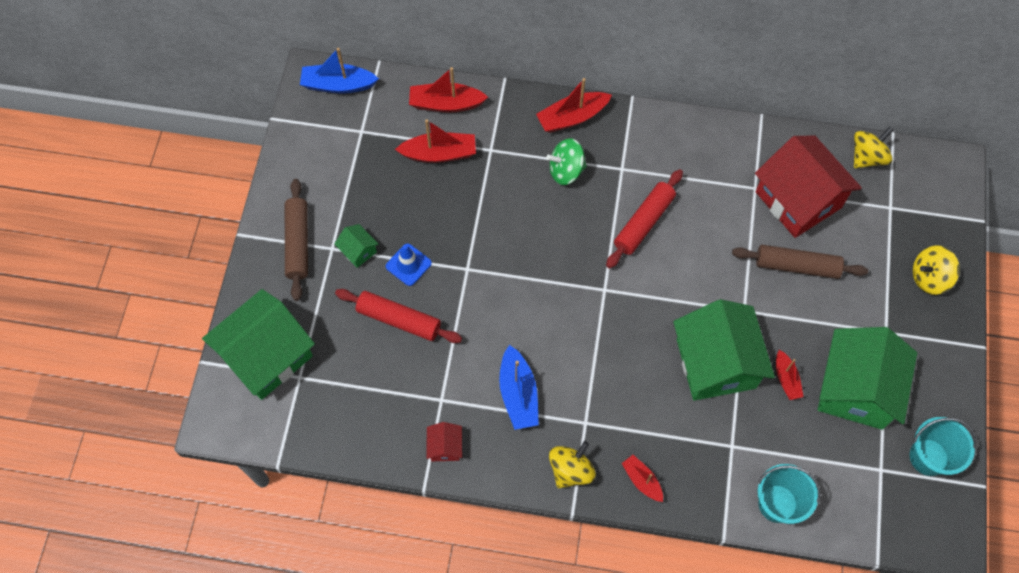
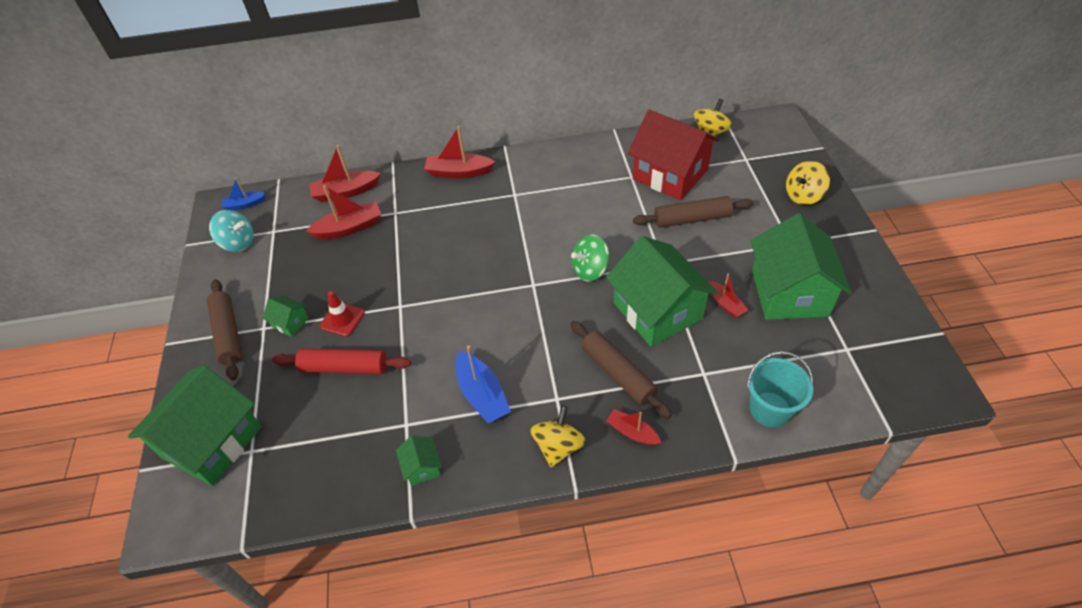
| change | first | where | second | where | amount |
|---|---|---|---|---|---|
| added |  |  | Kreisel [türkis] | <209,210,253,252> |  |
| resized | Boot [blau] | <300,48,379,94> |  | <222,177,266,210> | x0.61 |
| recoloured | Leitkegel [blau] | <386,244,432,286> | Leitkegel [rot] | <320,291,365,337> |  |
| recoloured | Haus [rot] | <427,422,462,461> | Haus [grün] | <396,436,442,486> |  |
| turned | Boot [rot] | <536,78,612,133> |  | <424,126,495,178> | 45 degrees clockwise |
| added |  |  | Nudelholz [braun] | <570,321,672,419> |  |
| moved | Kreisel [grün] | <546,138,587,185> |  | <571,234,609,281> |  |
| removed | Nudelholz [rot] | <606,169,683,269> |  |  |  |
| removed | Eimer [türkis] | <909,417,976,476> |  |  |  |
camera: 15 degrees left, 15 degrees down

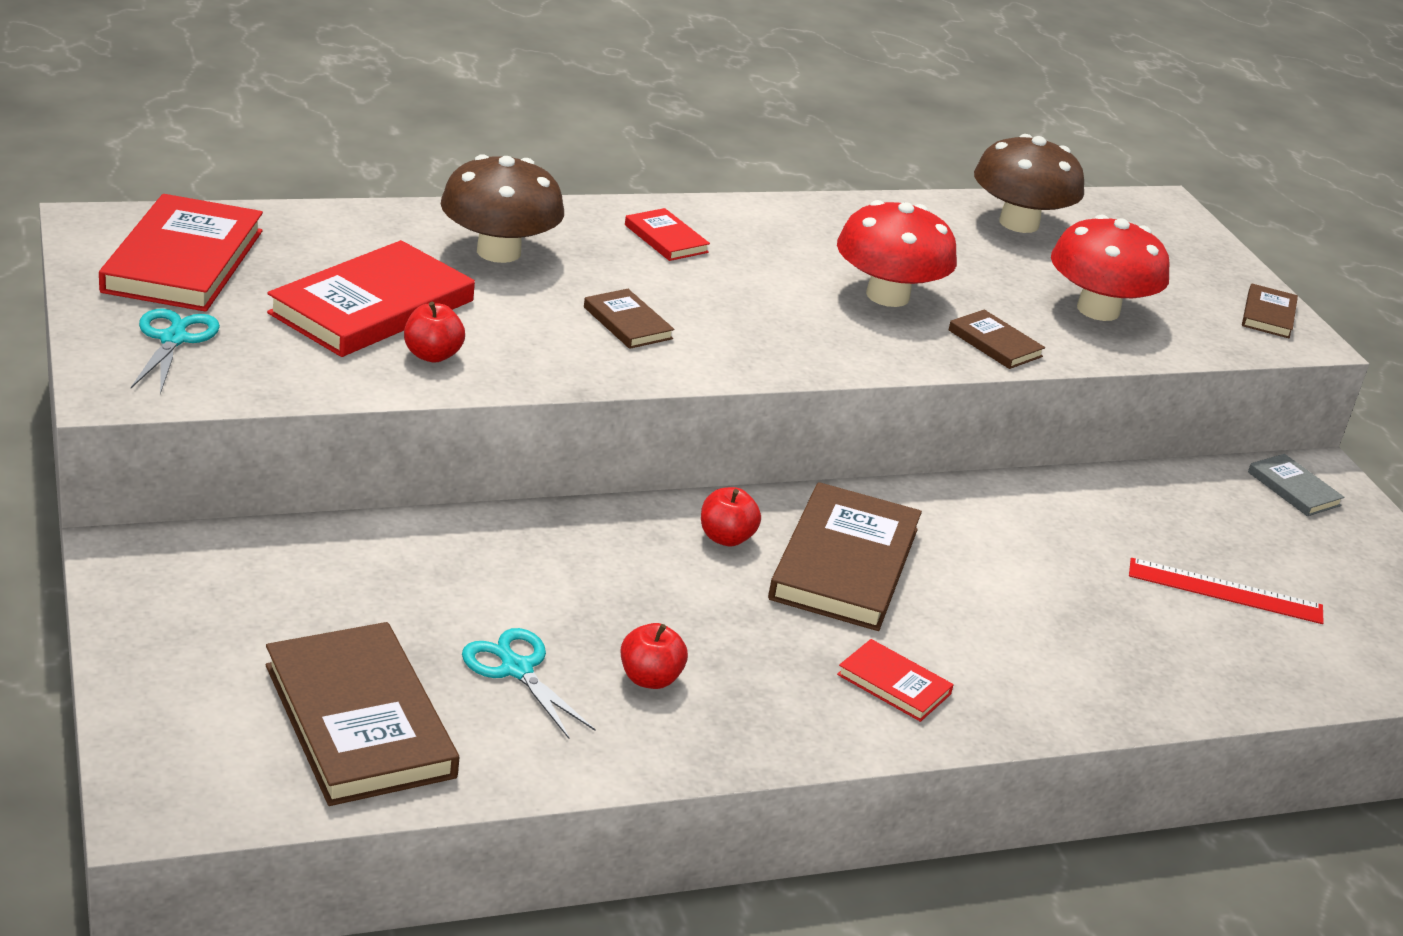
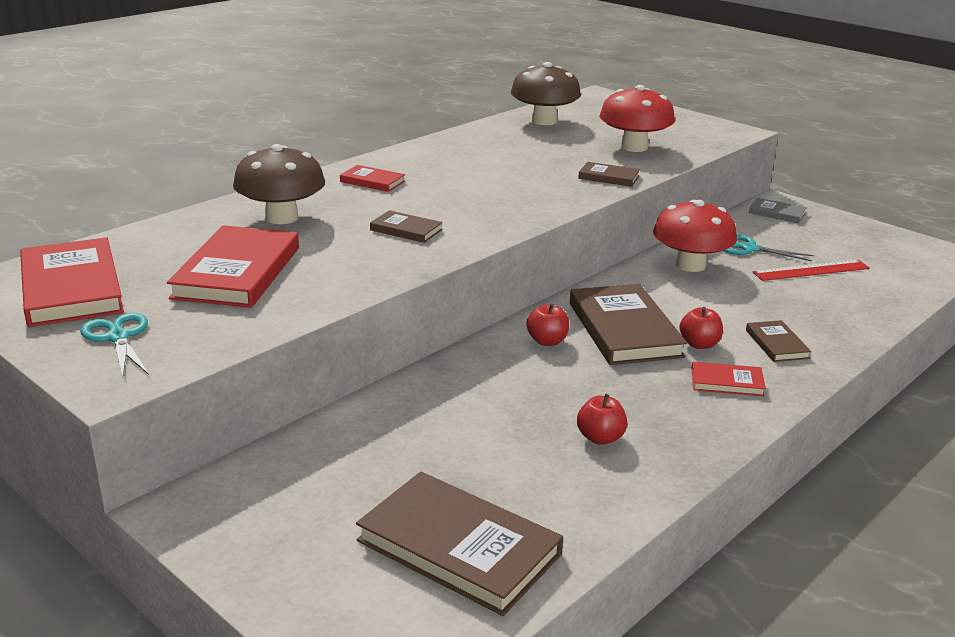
| change | first | where | second | where | amount |
|---|---|---|---|---|---|
| moved | Pilz [rot] | <837,200,957,307> |  | <653,200,737,272> |  |
| moved | Apfel [rot] | <404,302,465,363> |  | <679,307,723,349> |  |
| moved | Schere [türkis] | <462,628,596,739> |  | <723,234,814,261> |  |
| moved | Buch [braun] | <1242,284,1298,338> |  | <746,320,811,362> |  |
camera: 25 degrees left, 5 degrees down

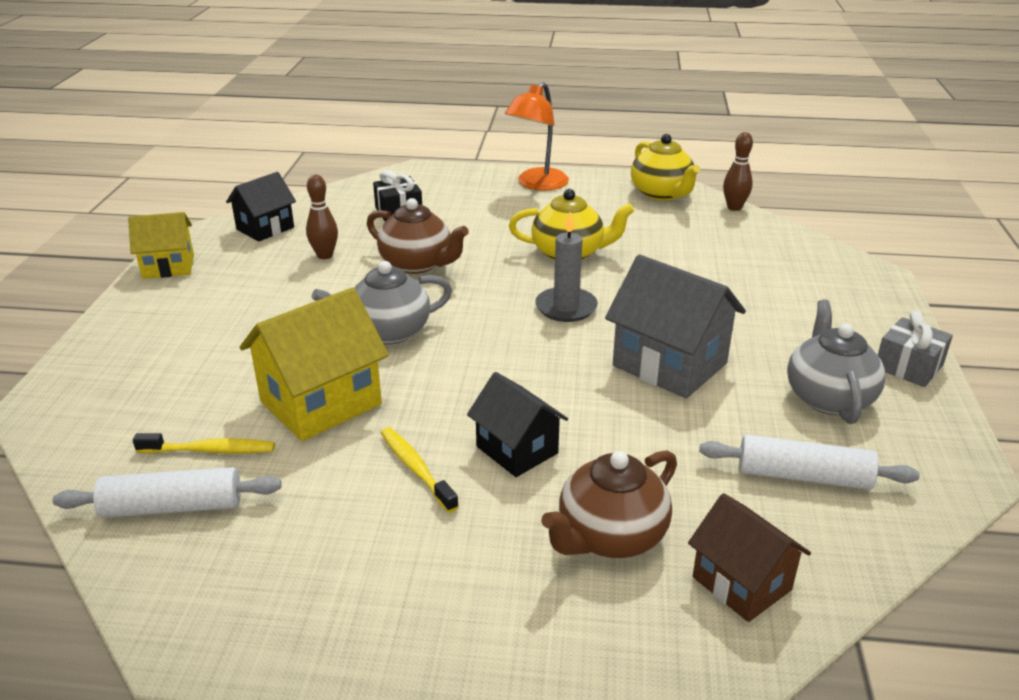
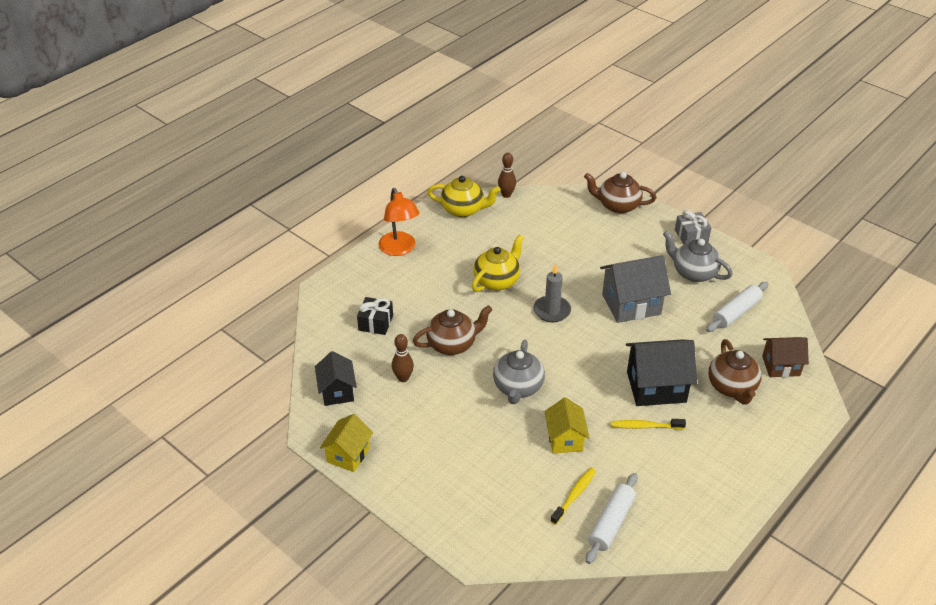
| change | first | where | second | where | amount |
|---|---|---|---|---|---|
| resized | Haus [gelb] | <240,287,389,441> |  | <544,397,590,453> | x0.63 |
| added |  |  | Teekanne [braun] | <584,172,657,214> |  |
| resized | Haus [schwarz] | <467,372,568,477> |  | <626,340,697,406> | x1.58 |
camera: 55 degrees left, 10 degrees up

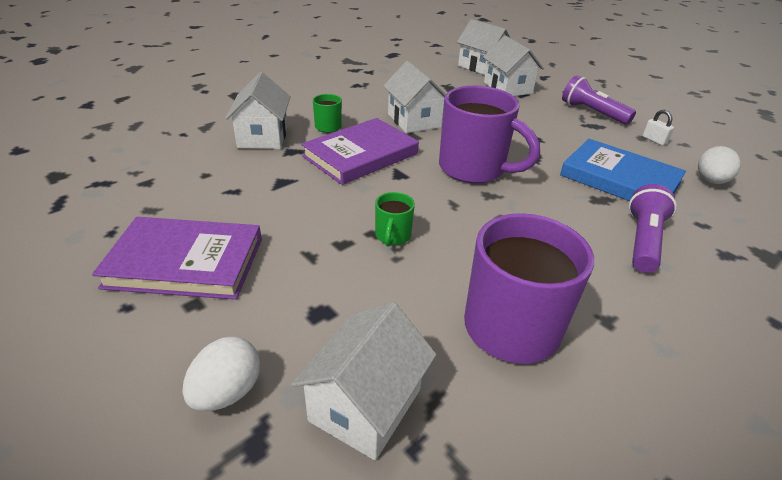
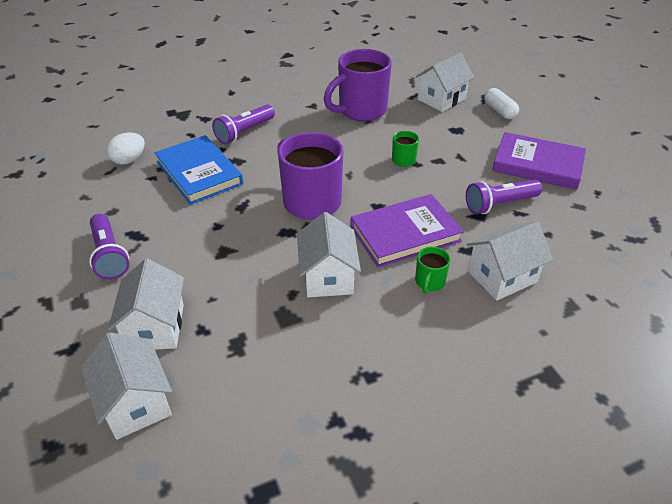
| change | first | where | second | where | amount |
|---|---|---|---|---|---|
| added |  |  | Taschenlampe [lila] | <466,179,542,214> |  |
| turned | Haus [weiß] | <225,72,291,149> |  | <467,222,553,301> | 45 degrees clockwise |
| replaced | Ei [weiß] | <182,337,261,411> | Kapsel [weiß] | <484,88,519,119> |  |
| removed | Vorhängeschloss [weiß] | <642,110,674,145> |  |  |  |
camera: 160 degrees left, 5 degrees up

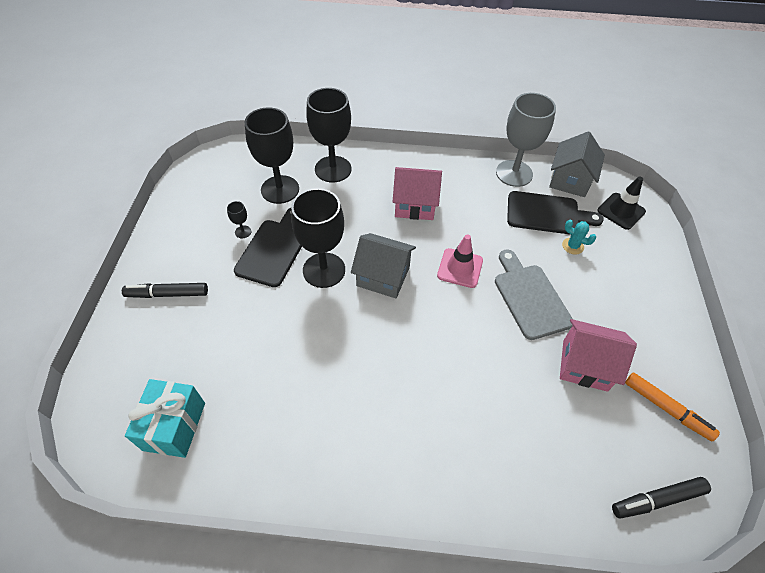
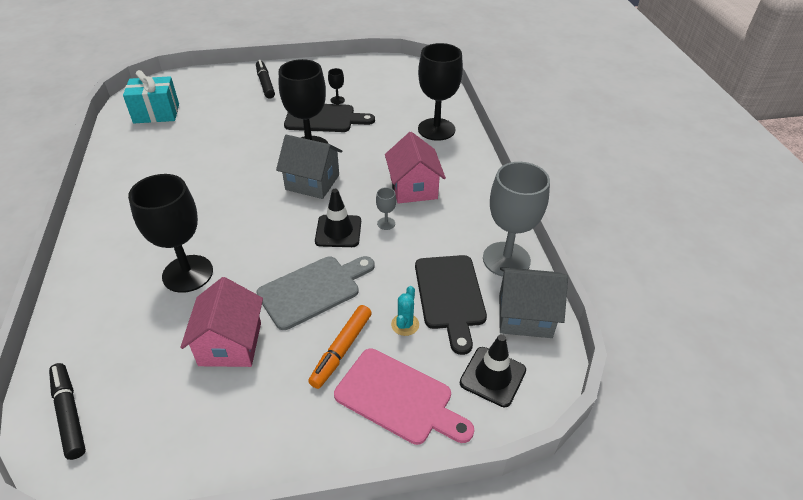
| change | first | where | second | where | amount |
|---|---|---|---|---|---|
| moved | Kelch [schwarz] | <245,107,299,204> |  | <128,174,213,293> |  |
| turned | Haus [grau] | <351,233,416,298> |  | <276,134,342,199> | 75 degrees counterclockwise |
| moved | Filzstift [orange] | <625,372,720,441> |  | <308,305,372,389> |  |
| recoloured | Leitkegel [rosa] | <437,234,483,288> | Leitkegel [schwarz] | <315,189,361,247> |  |
| added |  |  | Schneidebrett [rosa] | <334,349,474,445> |  |
| added |  |  | Kelch [grau] | <376,187,396,230> |  |
camera: 75 degrees right, 10 degrees down

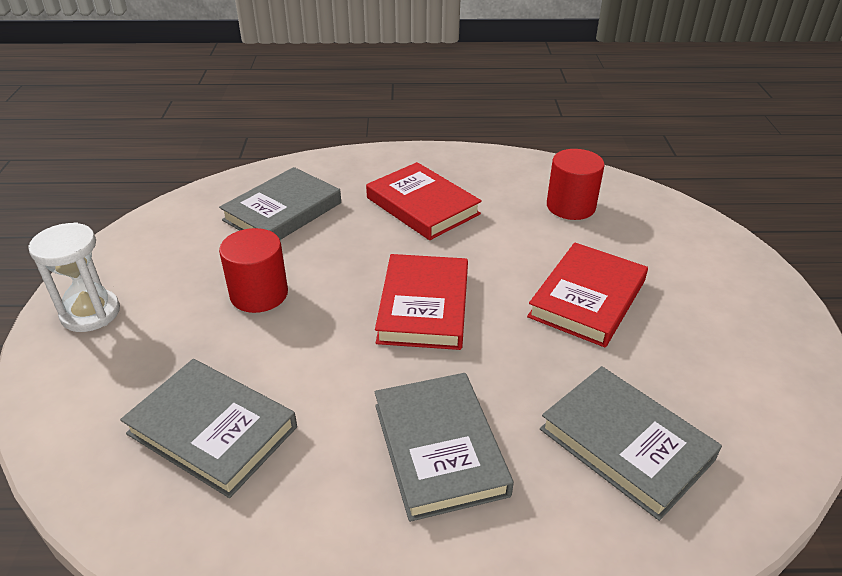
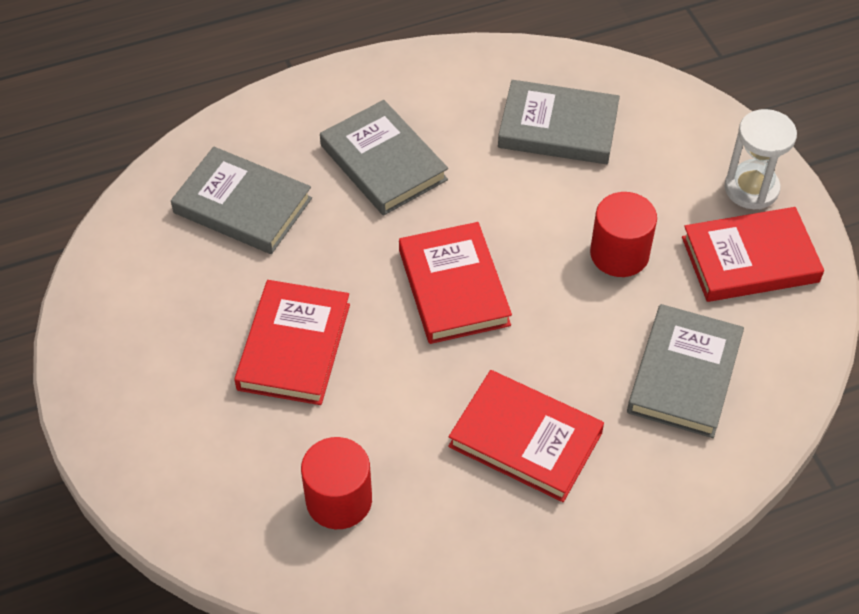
| change | first | where | second | where | amount |
|---|---|---|---|---|---|
| added |  |  | Buch [rot] | <682,207,824,302> |  |
camera: 160 degrees right, 15 degrees up

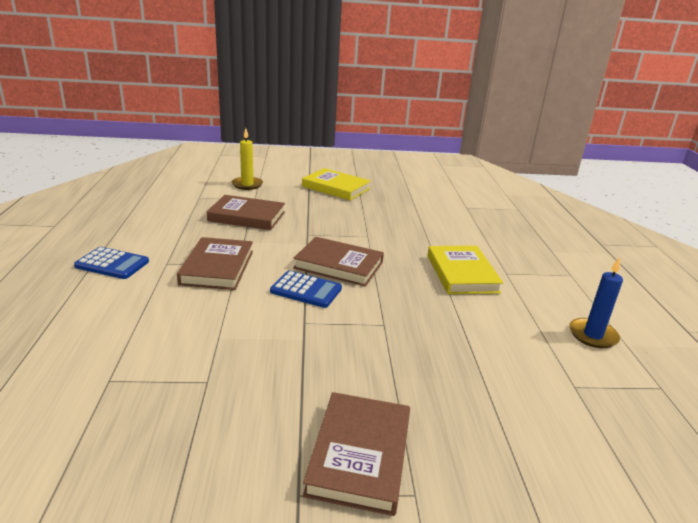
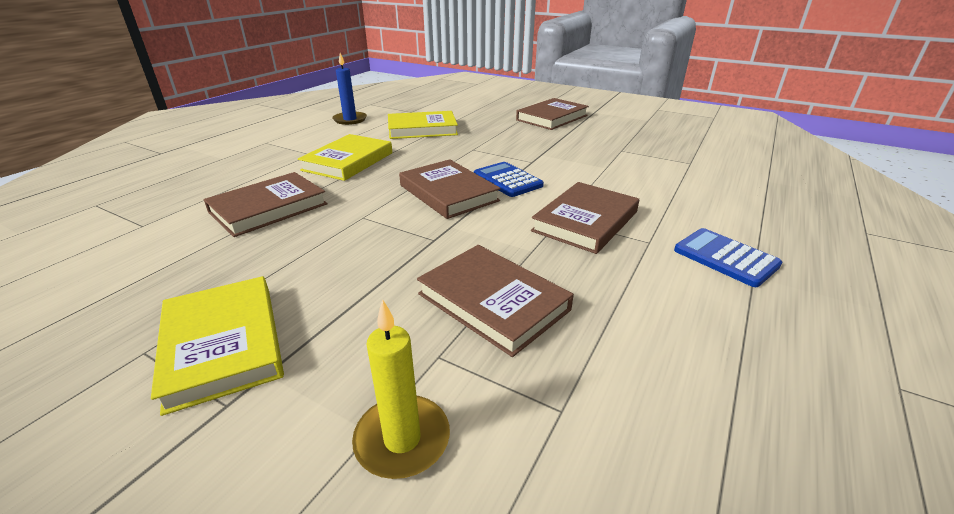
| change | first | where | second | where | amount |
|---|---|---|---|---|---|
| added |  |  | Buch [braun] | <204,172,328,237> |  |
| added |  |  | Buch [gelb] | <388,111,458,139> |  |
camera: 145 degrees left, 5 degrees up

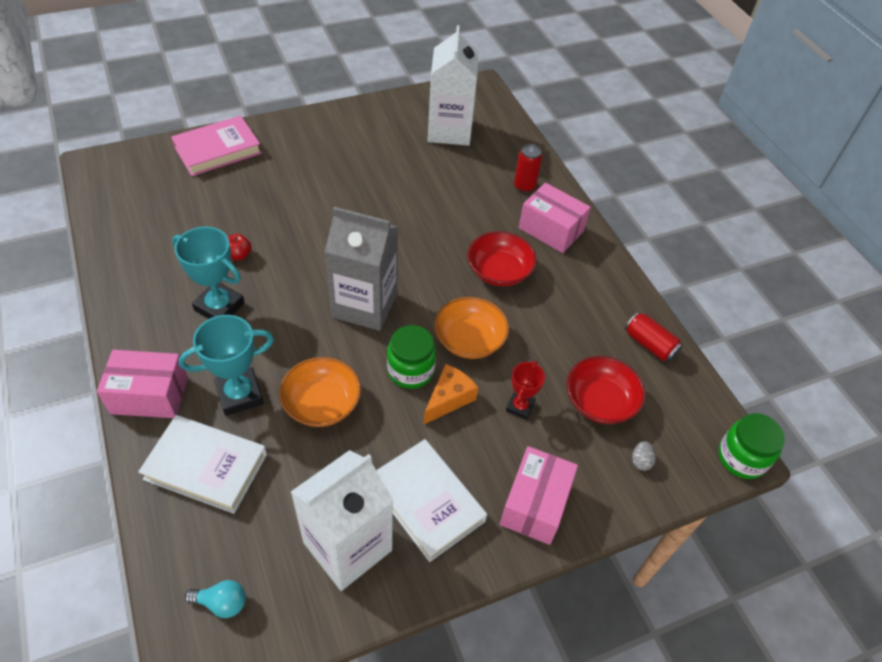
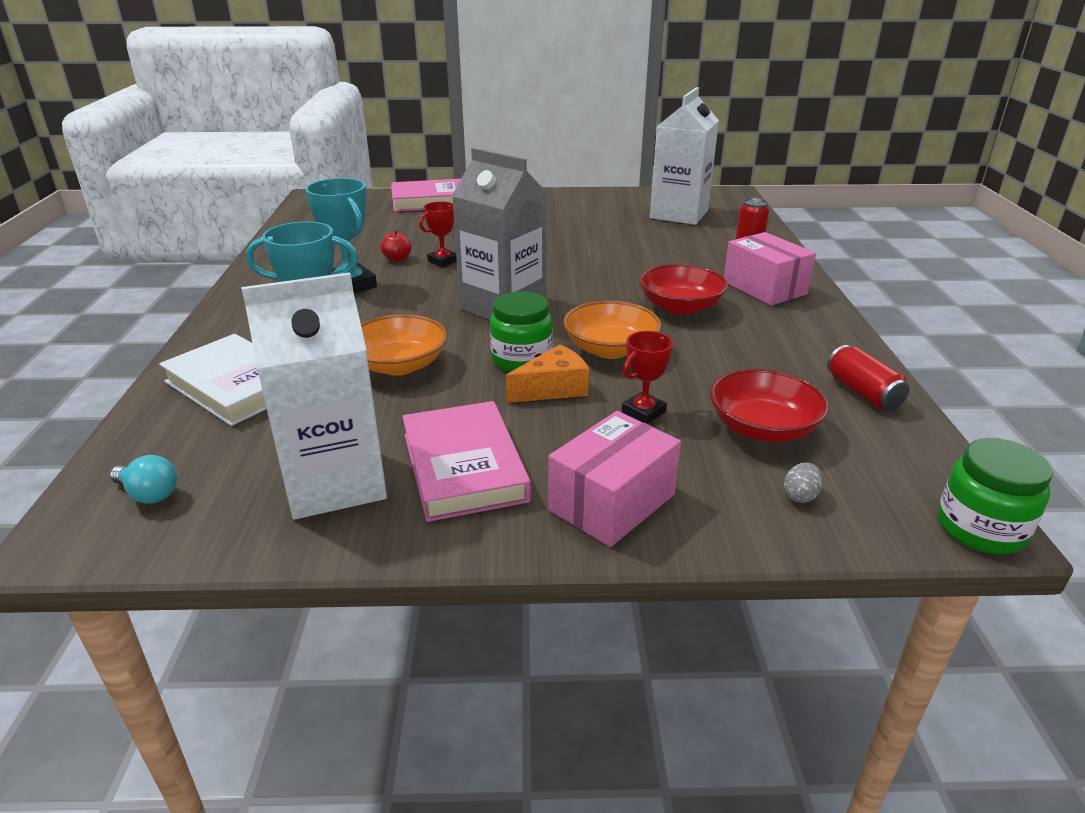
| change | first | where | second | where | amount |
|---|---|---|---|---|---|
| recoloured | Buch [weiß] | <376,439,487,562> | Buch [rosa] | <402,401,531,522> |  |
| added |  |  | Pokal [rot] | <419,201,457,267> |  |
| removed | Schachtel [rosa] | <97,350,188,418> |  |  |  |
camera: 25 degrees right, 20 degrees down

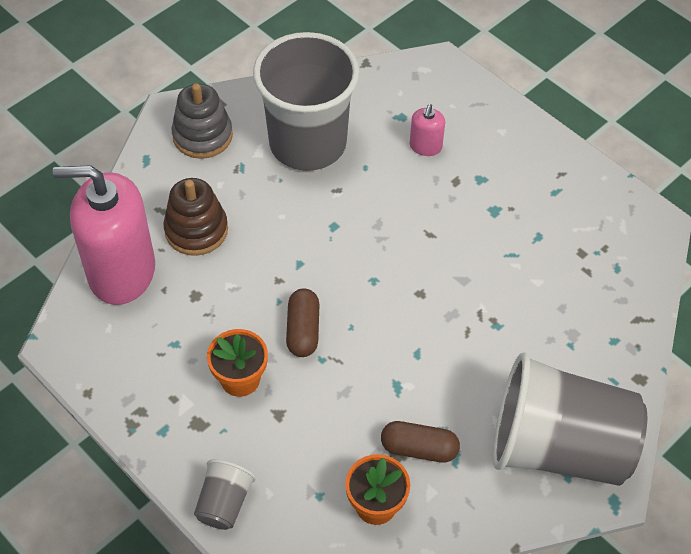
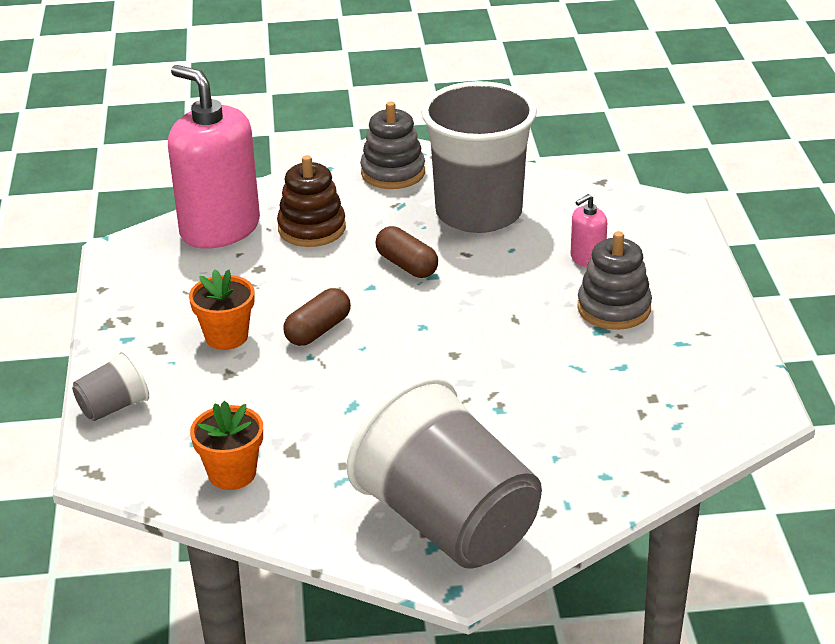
| change | first | where | second | where | amount |
|---|---|---|---|---|---|
| moved | Kapsel [braun] | <381,421,460,463> |  | <375,226,438,278> |  |
| added |  |  | Stapelspielzeug [grau] | <577,231,652,330> |  |
camera: 40 degrees right, 20 degrees down

